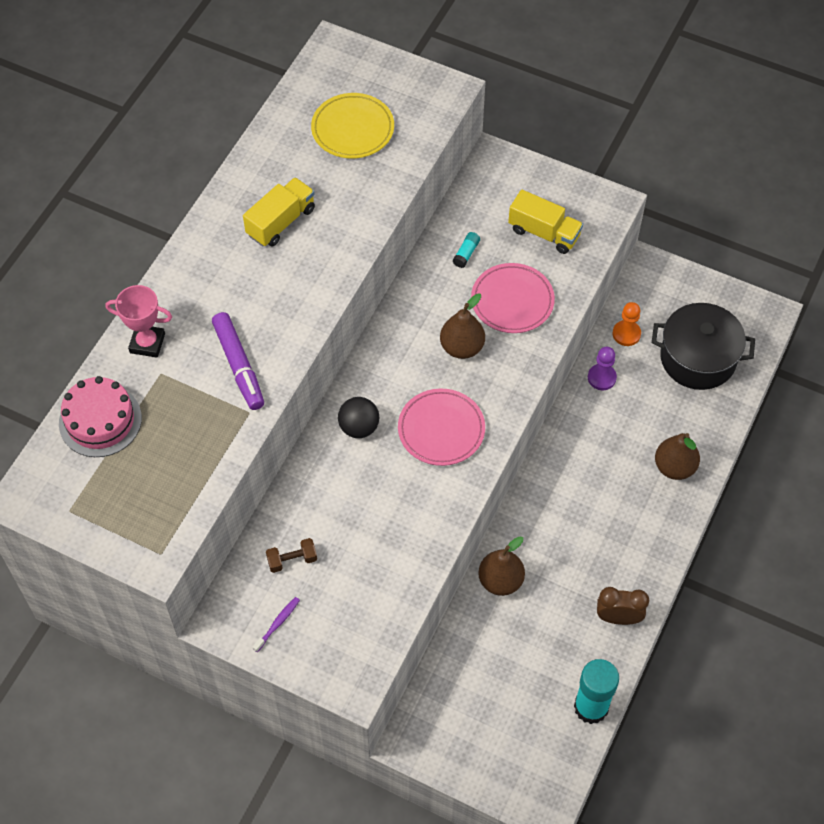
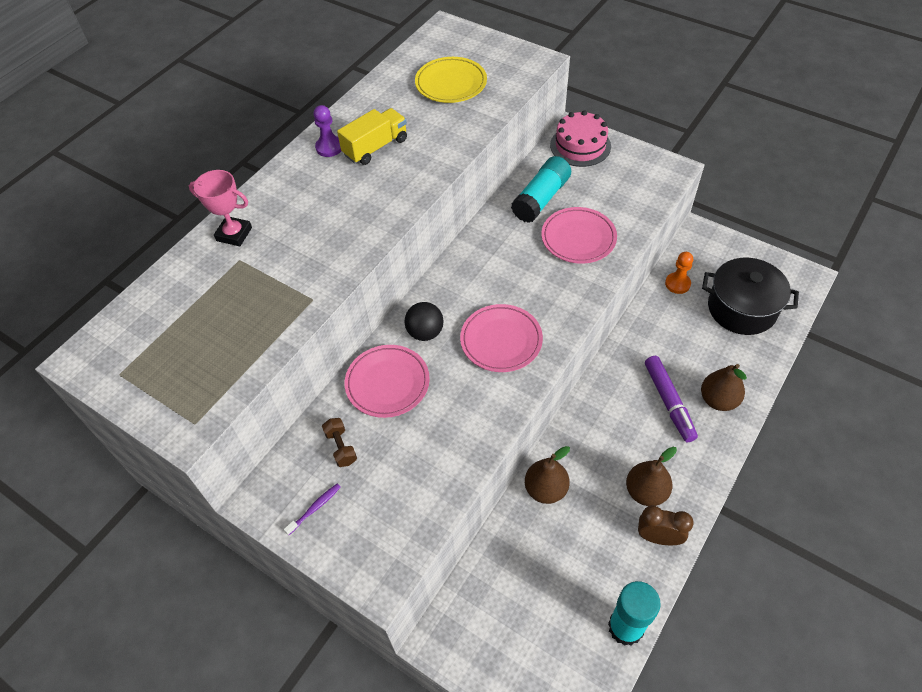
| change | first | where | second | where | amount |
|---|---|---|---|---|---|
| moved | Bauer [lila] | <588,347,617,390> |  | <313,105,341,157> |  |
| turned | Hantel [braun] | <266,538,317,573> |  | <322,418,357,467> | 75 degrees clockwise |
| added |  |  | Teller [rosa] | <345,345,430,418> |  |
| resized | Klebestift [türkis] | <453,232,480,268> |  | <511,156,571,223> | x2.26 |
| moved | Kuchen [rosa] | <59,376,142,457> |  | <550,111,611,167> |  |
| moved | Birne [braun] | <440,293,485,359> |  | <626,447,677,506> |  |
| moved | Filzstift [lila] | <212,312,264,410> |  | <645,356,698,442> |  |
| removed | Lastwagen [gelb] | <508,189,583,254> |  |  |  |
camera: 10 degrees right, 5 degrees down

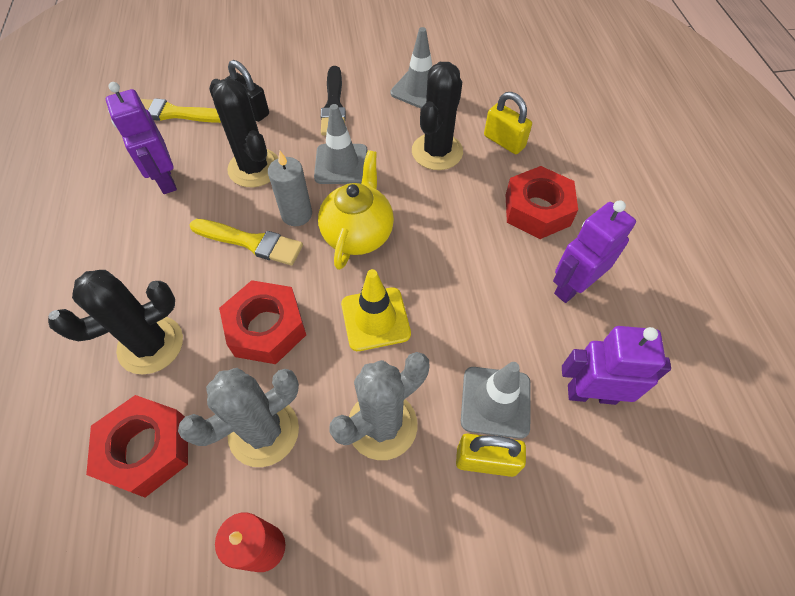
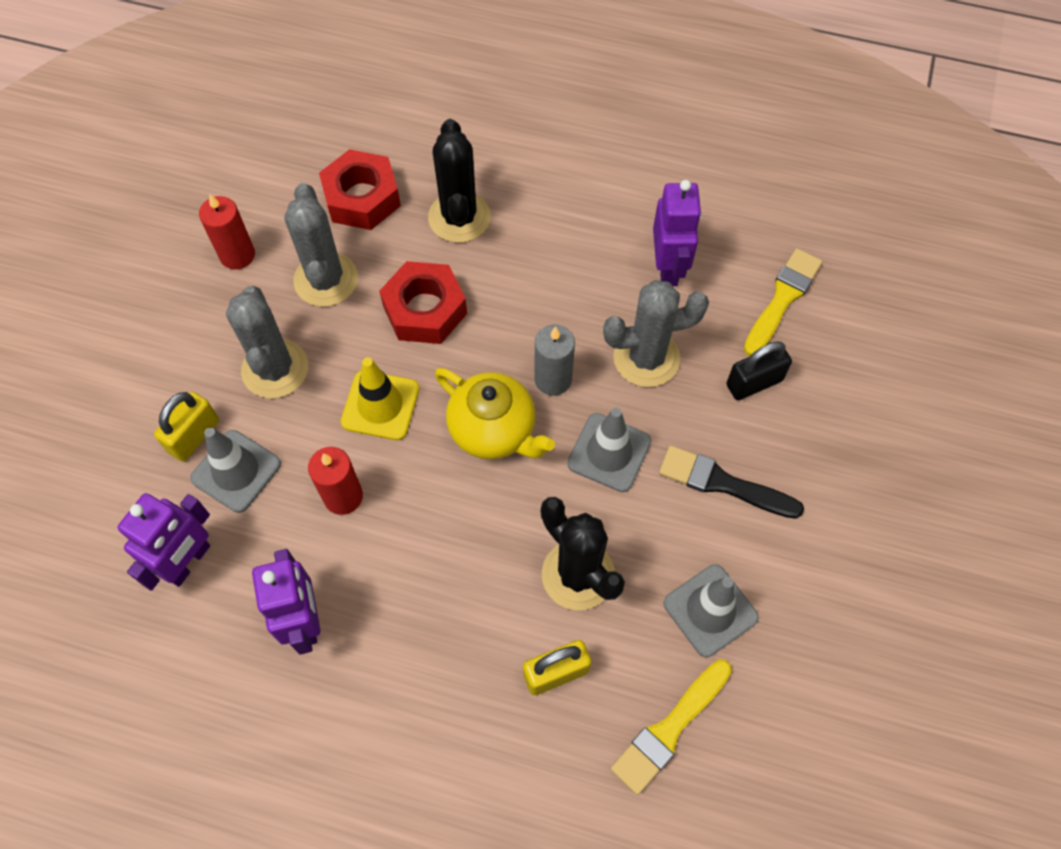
| change | first | where | second | where | amount |
|---|---|---|---|---|---|
| added |  |  | Kerze [rot] | <308,447,363,515> |  |
| recoloured | Kaktus [schwarz] | <209,78,278,187> | Kaktus [grau] | <603,280,709,387> |  |
| moved | Pinsel [gelb] | <189,219,303,265> |  | <611,660,732,795> |  |
| turned | Roboter [lila] | <106,82,177,194> |  | <653,180,702,286> | 90 degrees clockwise |
| removed | Sechskantmutter [rot] | <506,166,578,239> |  |  |  |
camera: 115 degrees right, 5 degrees up

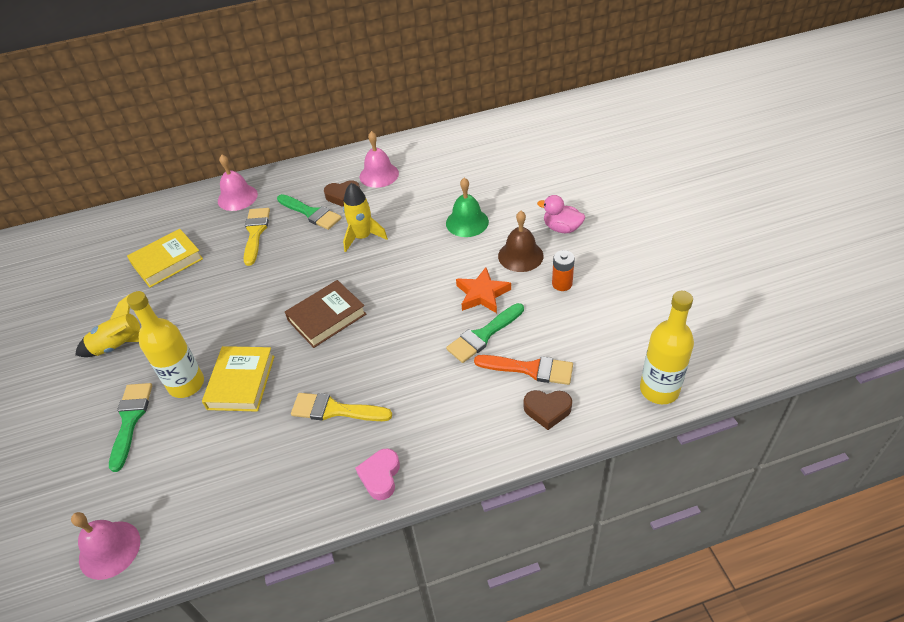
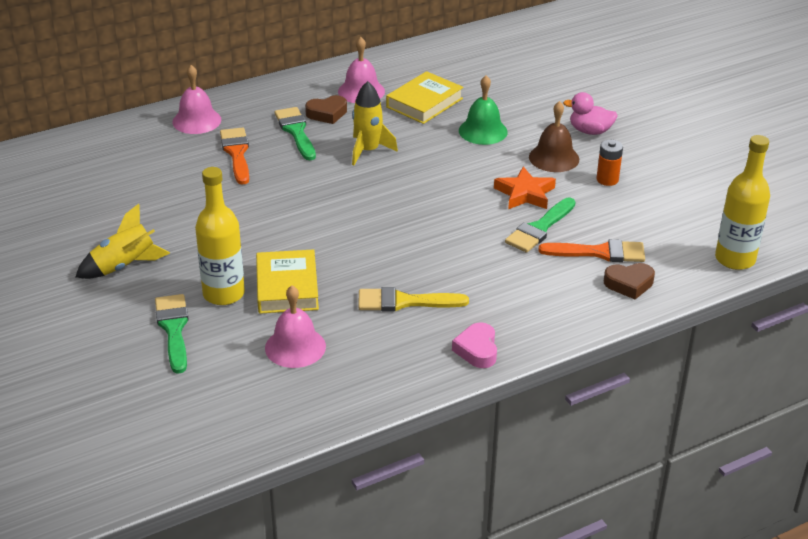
| change | first | where | second | where | amount |
|---|---|---|---|---|---|
| recoloured | Pinsel [gelb] | <243,208,270,266> | Pinsel [orange] | <220,128,249,185> |  |
| moved | Glocke [rosa] | <71,512,140,580> |  | <265,285,326,368> |  |
| turned | Pinsel [grün] | <277,194,342,230> |  | <275,107,316,160> | 135 degrees counterclockwise |
| moved | Buch [gelb] | <127,229,203,288> |  | <386,71,464,124> |  |
| removed | Buch [braun] | <285,280,366,348> |  |  |  |
camera: 15 degrees left, 10 degrees down

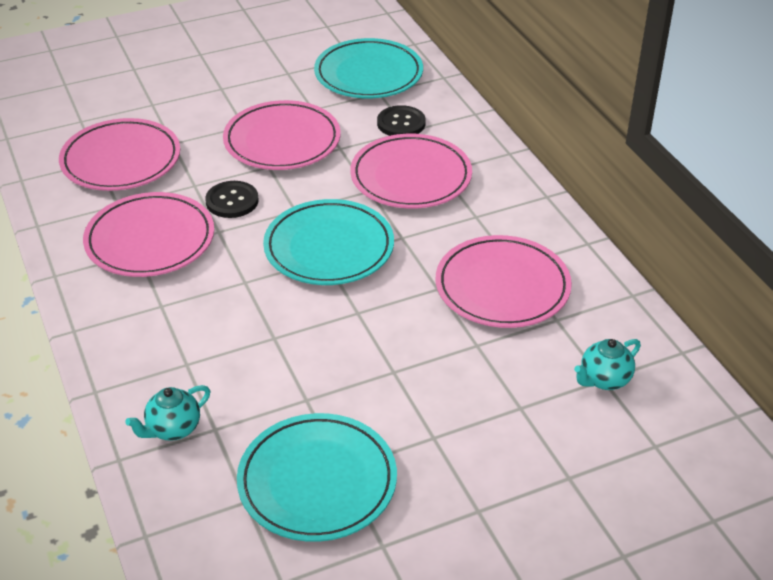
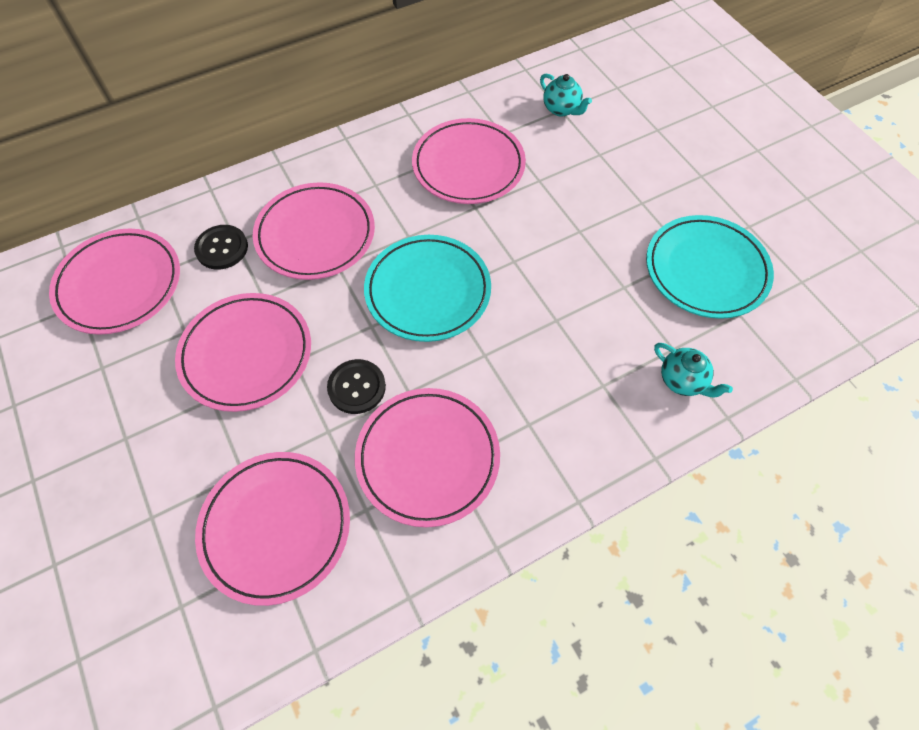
| change | first | where | second | where | amount |
|---|---|---|---|---|---|
| recoloured | Teller [türkis] | <314,38,423,98> | Teller [rosa] | <49,229,180,335> |  |
camera: 95 degrees left, 20 degrees up

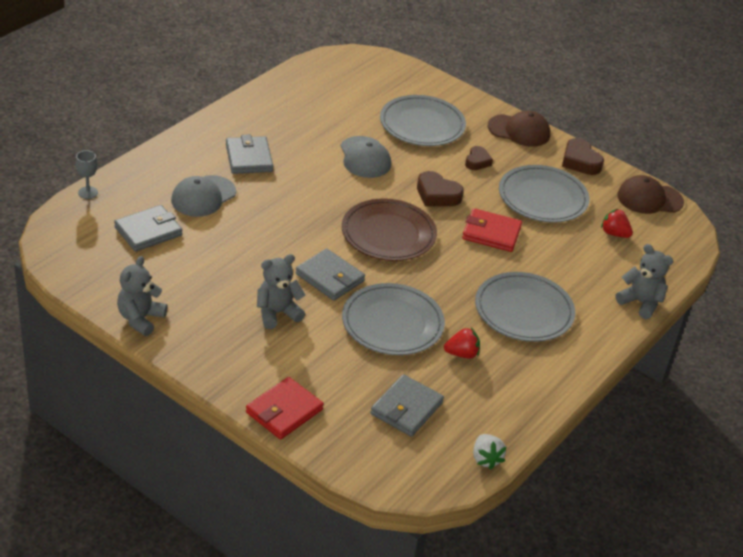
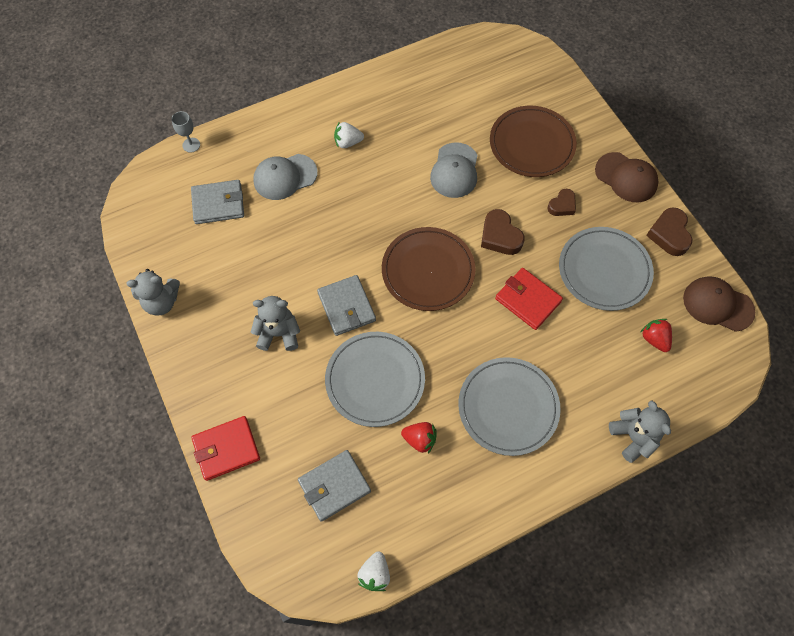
| change | first | where | second | where | amount |
|---|---|---|---|---|---|
| turned | Teddybär [grau] | <117,256,168,336> |  | <126,269,180,315> | 150 degrees counterclockwise |
| replaced | Geldbörse [grau] | <226,135,273,174> | Erdbeere [weiß] | <334,122,364,148> |  |
| recoloured | Teller [grau] | <380,95,466,146> | Teller [braun] | <490,106,577,177> |  |
camera: 30 degrees right, 25 degrees up

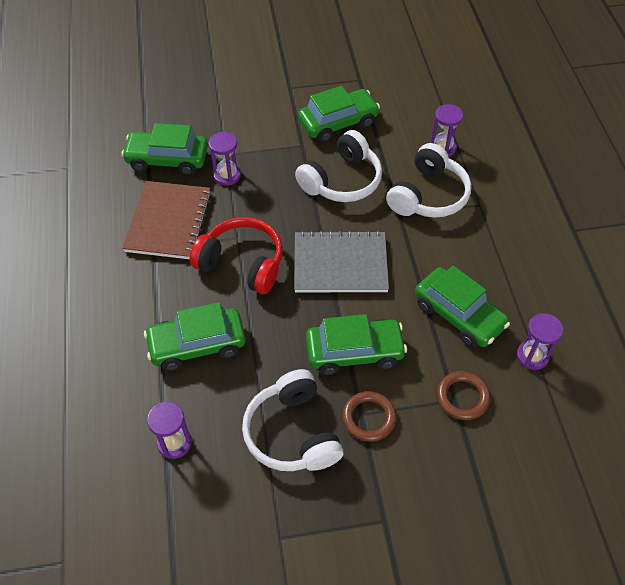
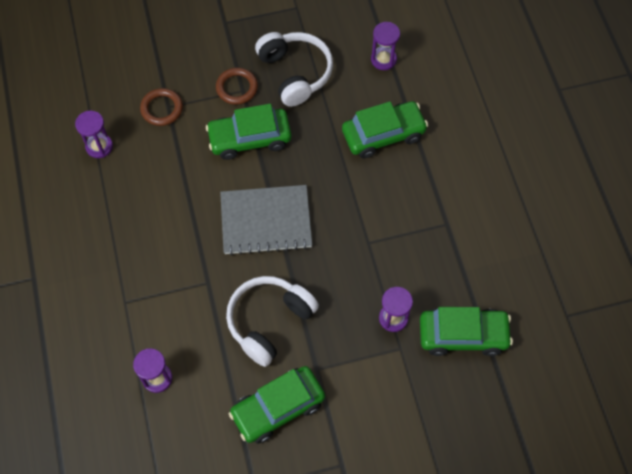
| change | first | where | second | where | amount |
|---|---|---|---|---|---|
| removed | Notizbuch [braun] | <122,181,211,259> |  |  |  |
| removed | Kopfhörer [rot] | <189,217,283,294> |  |  |  |
| removed | Kopfhörer [weiß] | <386,143,471,218> |  |  |  |
| removed | Auto [grün] | <415,266,510,348> |  |  |  |
camera: 175 degrees right, 10 degrees up

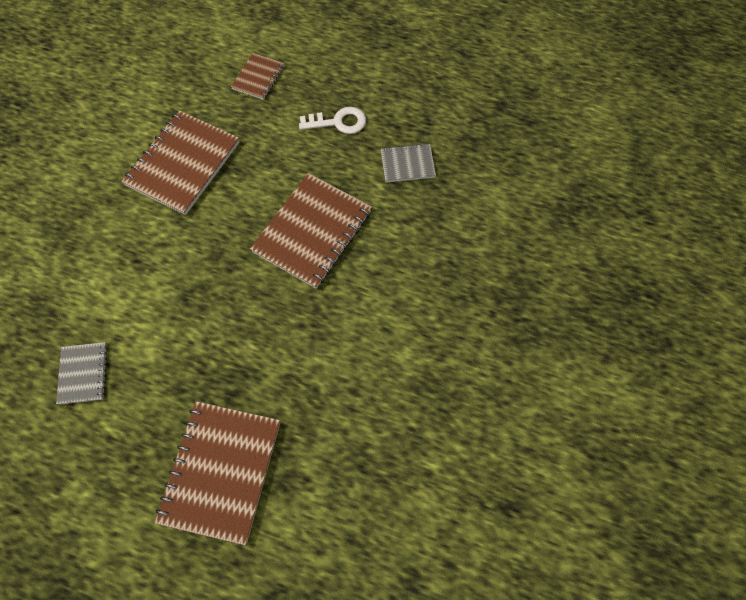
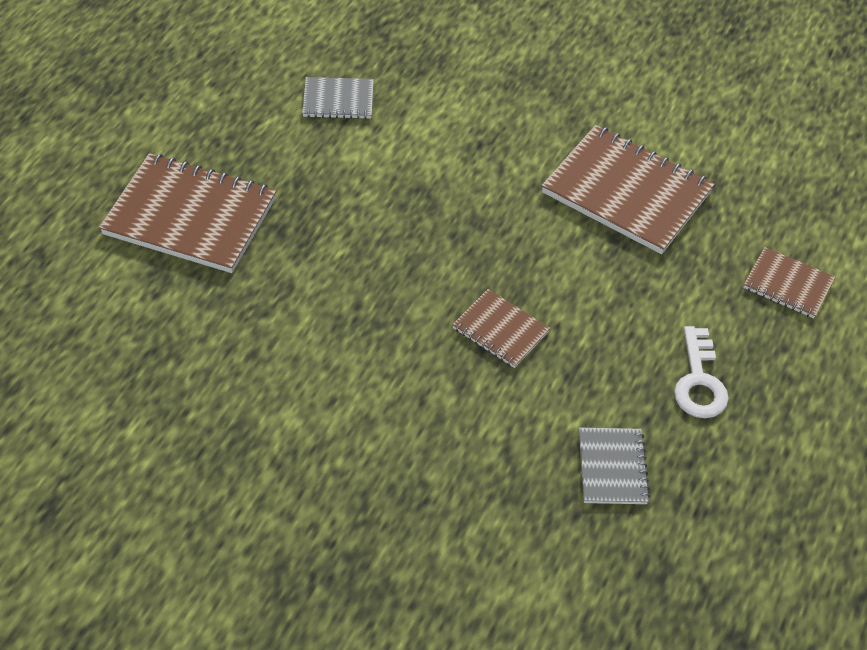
| change | first | where | second | where | amount |
|---|---|---|---|---|---|
| resized | Notizbuch [braun] | <250,173,372,289> |  | <452,289,550,368> | x0.52 |
camera: 95 degrees right, 15 degrees down

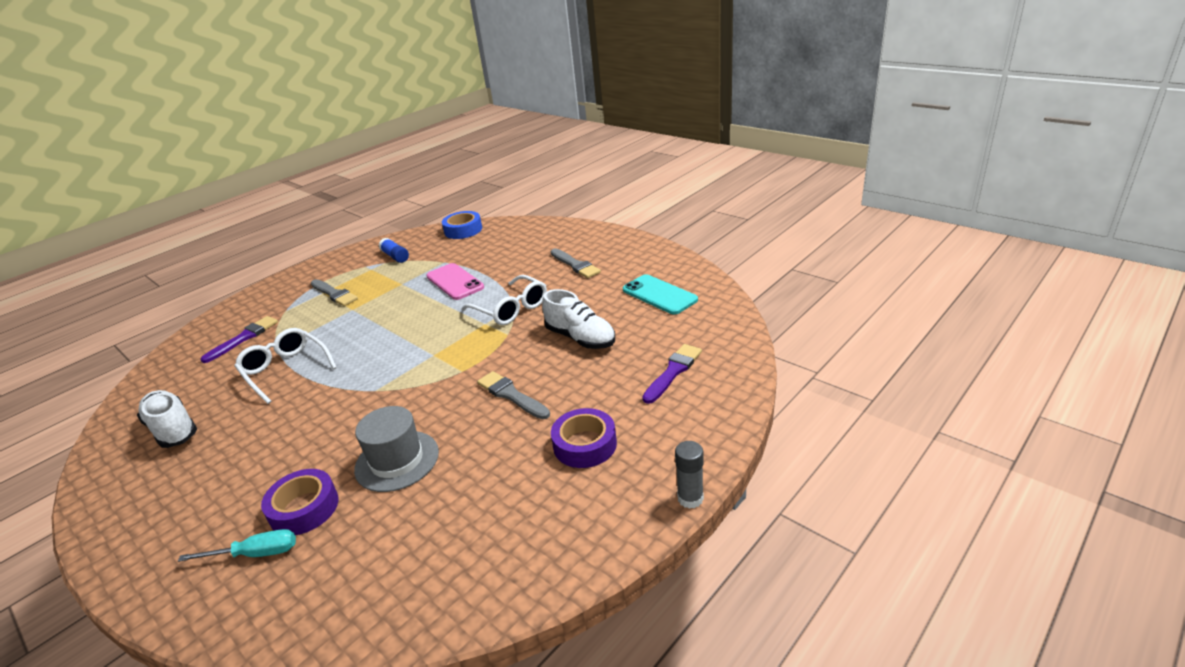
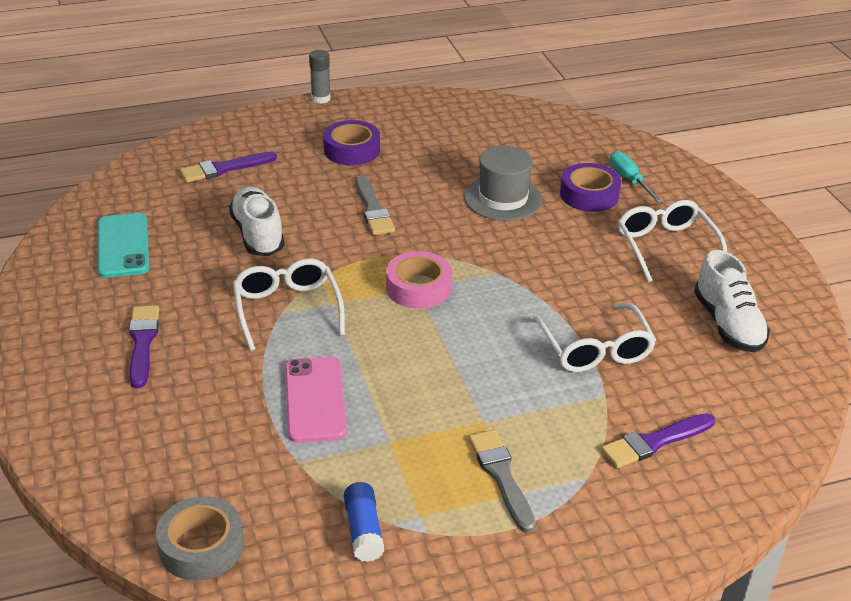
| change | first | where | second | where | amount |
|---|---|---|---|---|---|
| recoloured | Pinsel [grau] | <551,248,601,278> | Pinsel [lila] | <129,305,159,388> |  |
| recoloured | Klebeband [blau] | <442,211,482,239> | Klebeband [grau] | <156,496,244,581> |  |
| added |  |  | Klebeband [rosa] | <386,251,452,309> |  |
| turned | Schraubenzieher [türkis] | <178,529,296,562> |  | <610,151,663,203> | 45 degrees clockwise |
| added |  |  | Brille [weiß] | <618,200,727,282> |  |
camera: 155 degrees left, 5 degrees up

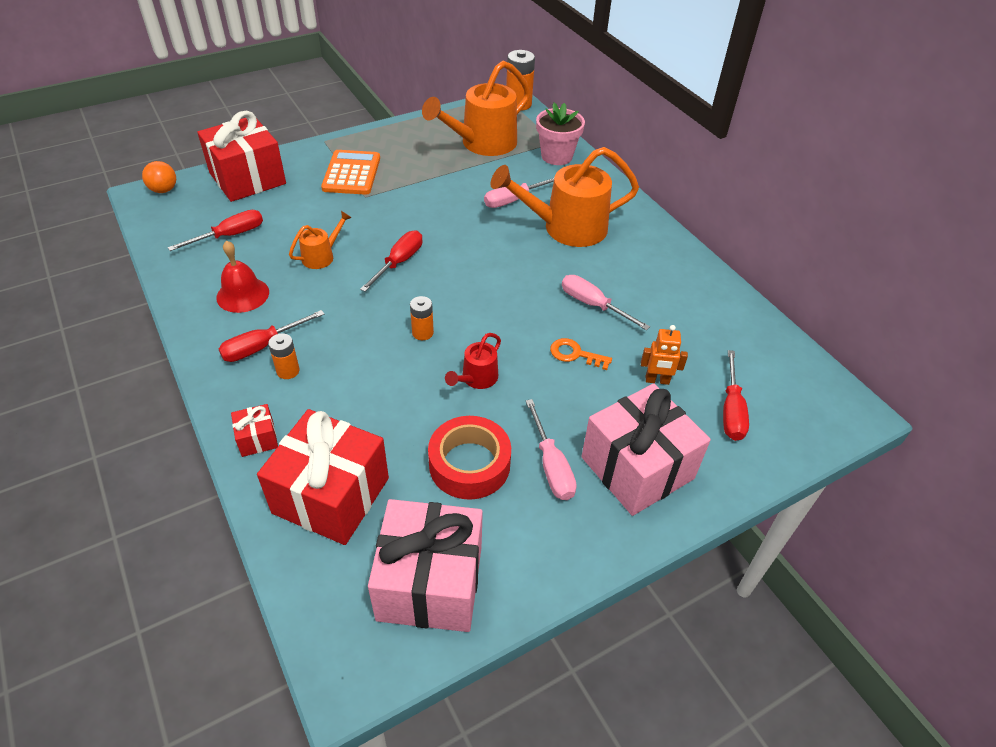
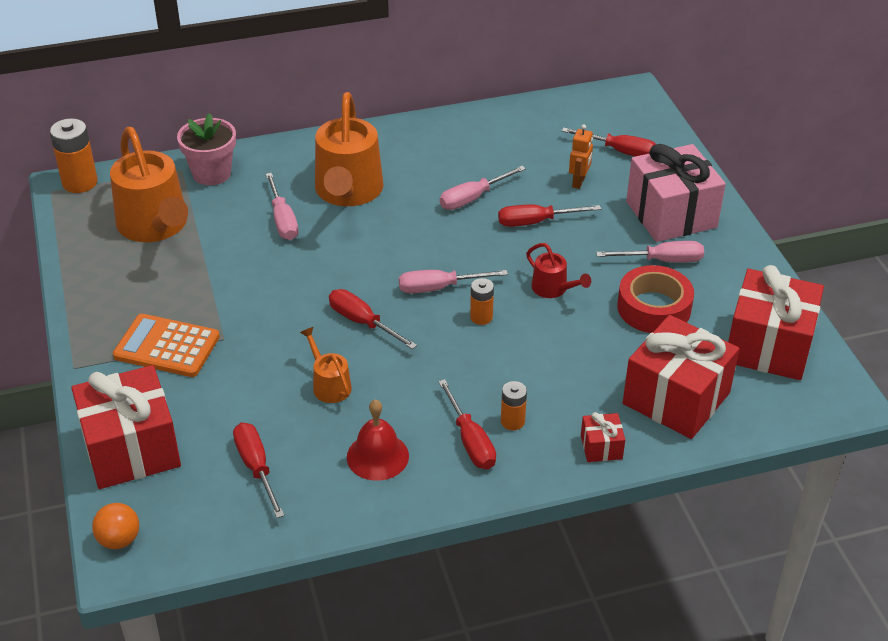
| change | first | where | second | where | amount |
|---|---|---|---|---|---|
| added |  |  | Schraubenzieher [rosa] | <399,270,508,294> |  |
| replaced | Schlüssel [orange] | <550,338,612,370> | Schraubenzieher [rot] | <498,205,601,227> |  |
| recoloured | Geschenk [rosa] | <368,499,483,632> | Geschenk [rot] | <728,265,824,380> |  |
camera: 75 degrees left, 5 degrees down

